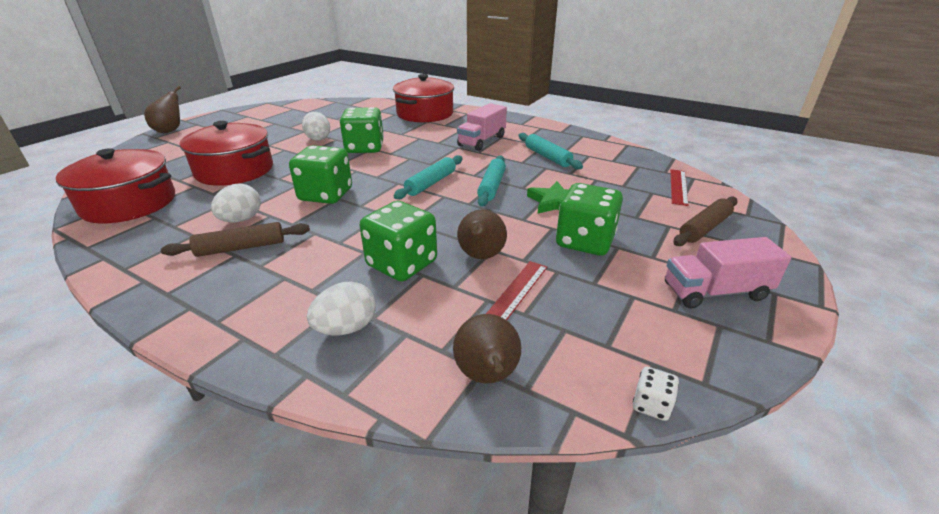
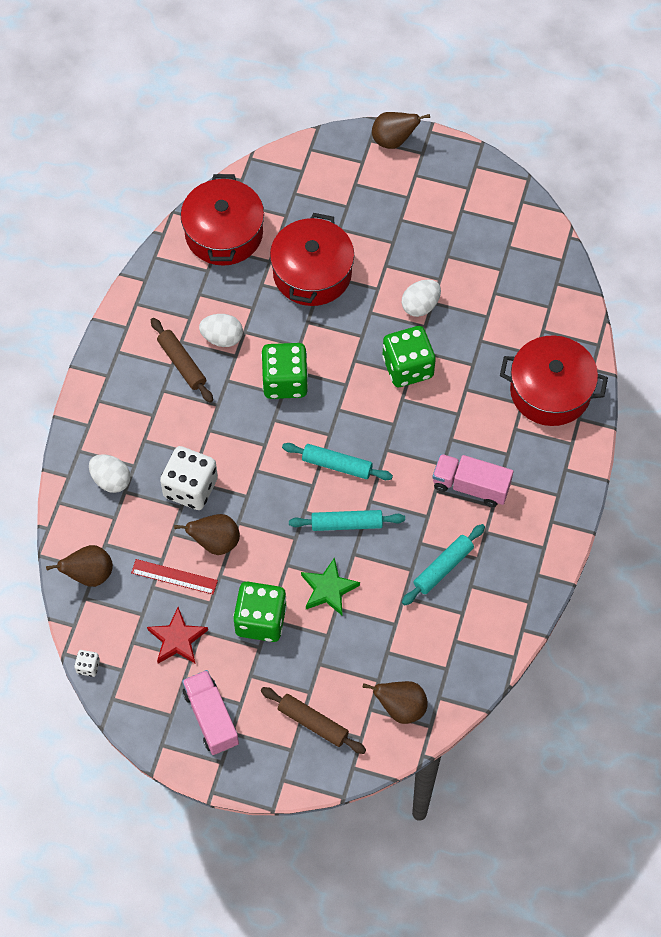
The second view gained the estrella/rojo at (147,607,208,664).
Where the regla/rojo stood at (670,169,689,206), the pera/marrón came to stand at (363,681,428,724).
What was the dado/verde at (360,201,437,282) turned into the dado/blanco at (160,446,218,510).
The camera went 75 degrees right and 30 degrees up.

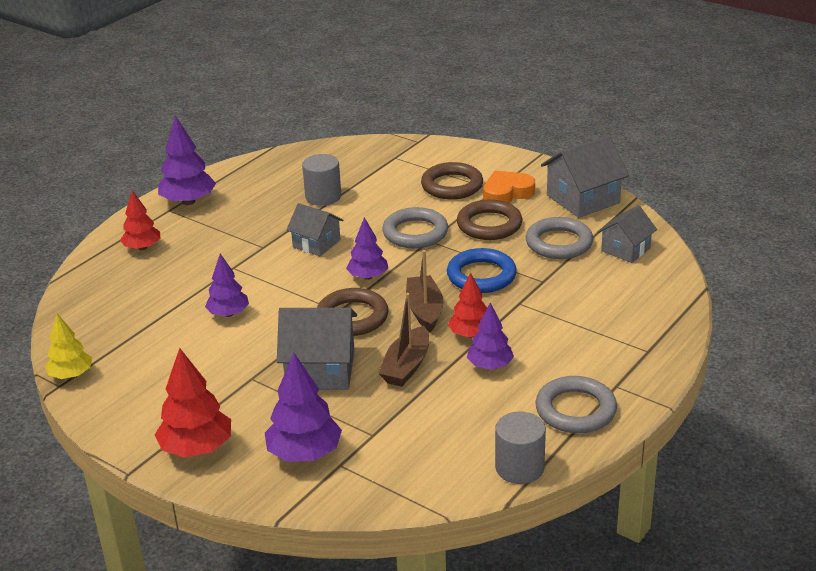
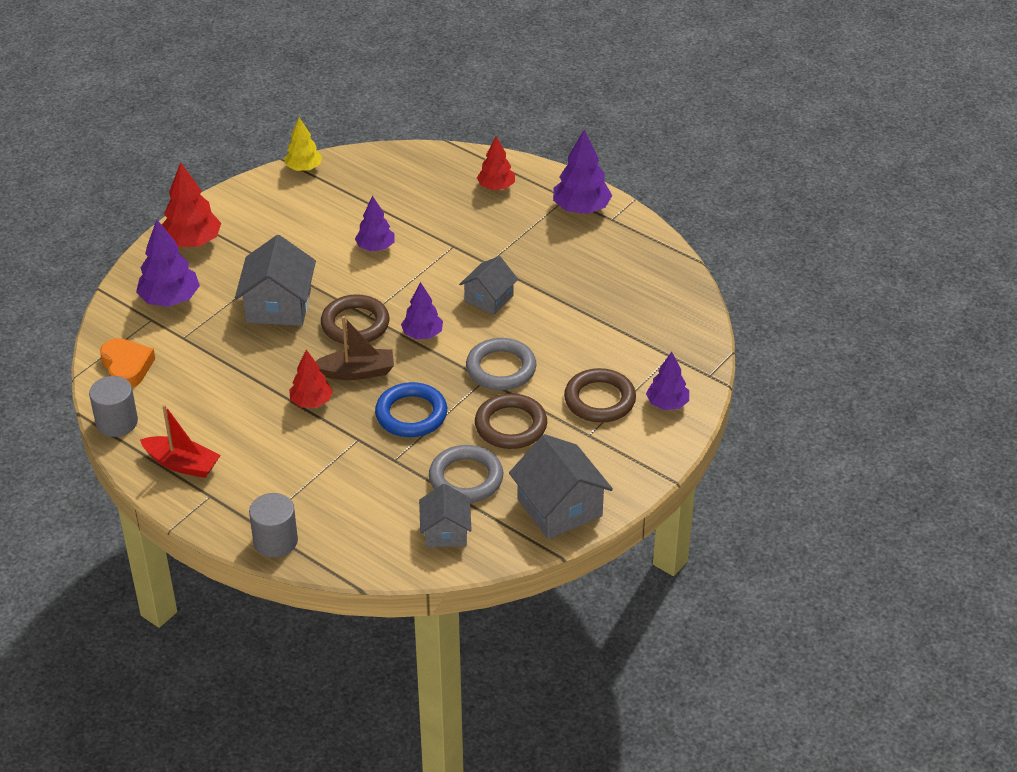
The second view lost the barco/marrón at (378,293,429,387).
The cilindro/gris ended up elsewhere, having gone from (302,154,341,206) to (249,493,298,558).
The árbol/morado ended up elsewhere, having gone from (467,303,514,370) to (646,352,689,410).
The corazón/naranja ended up elsewhere, having gone from (483,170,535,203) to (100,338,155,388).
Where the anillo/gris stood at (535,376,617,433), the barco/rojo came to stand at (140,404,221,478).
The casa/gris at (597,205,657,263) ended up facing another way, 45 degrees clockwise from before.
The camera went 90 degrees right and 10 degrees up.

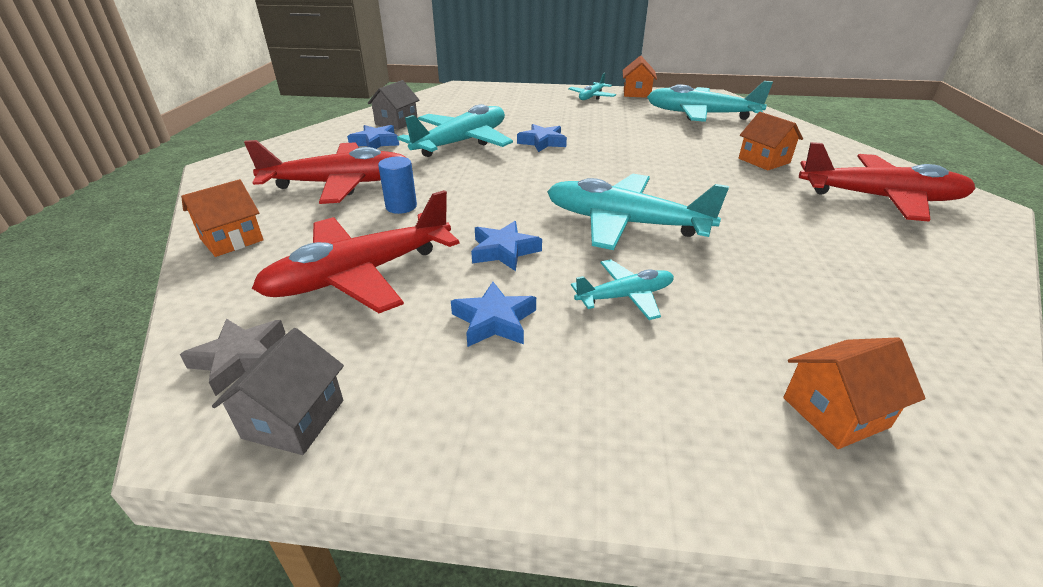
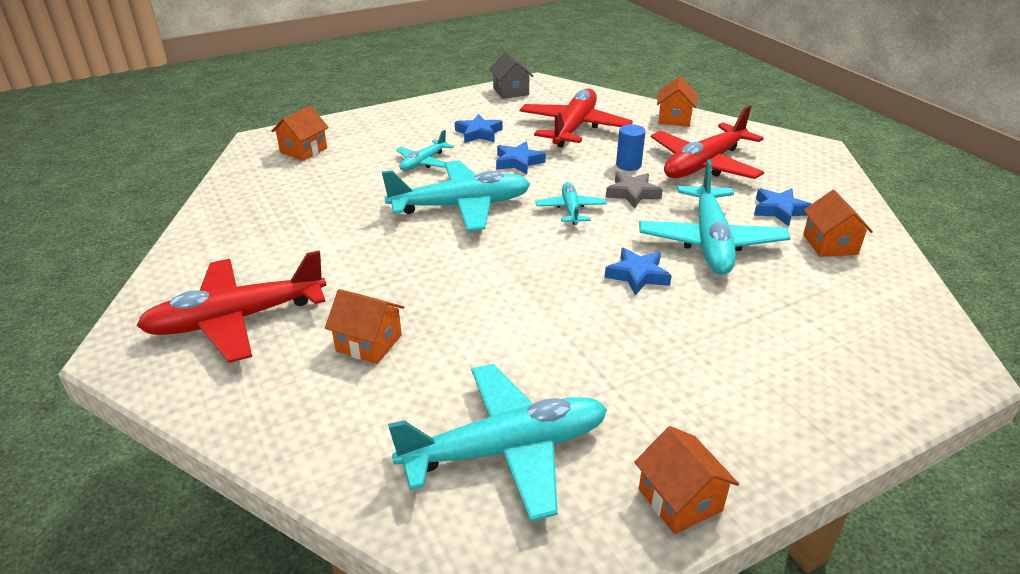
The estrella/gris ended up elsewhere, having gone from (180,318,286,396) to (606,172,663,208).
The avión/turquesa ended up elsewhere, having gone from (568,73,616,100) to (536,182,607,225).
What was the casa/gris at (367,80,419,130) turned into the casa/naranja at (803,190,873,257).
The camera went 145 degrees right and 0 degrees up.

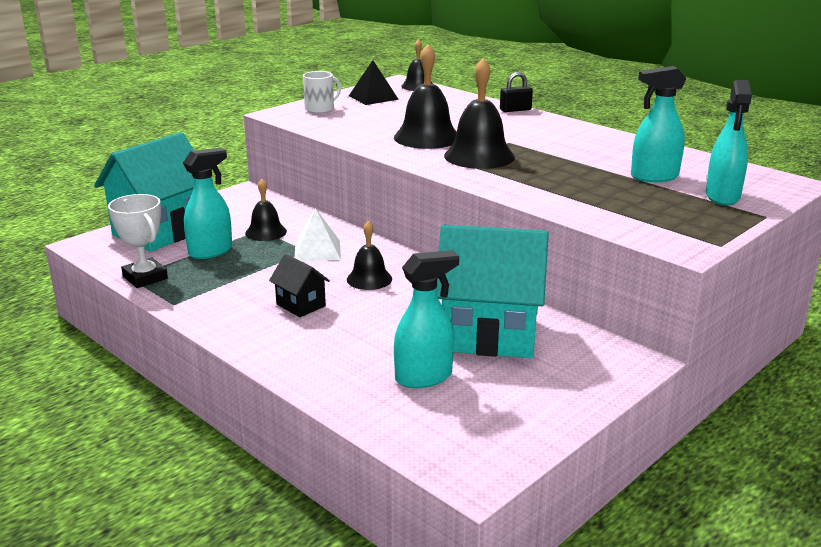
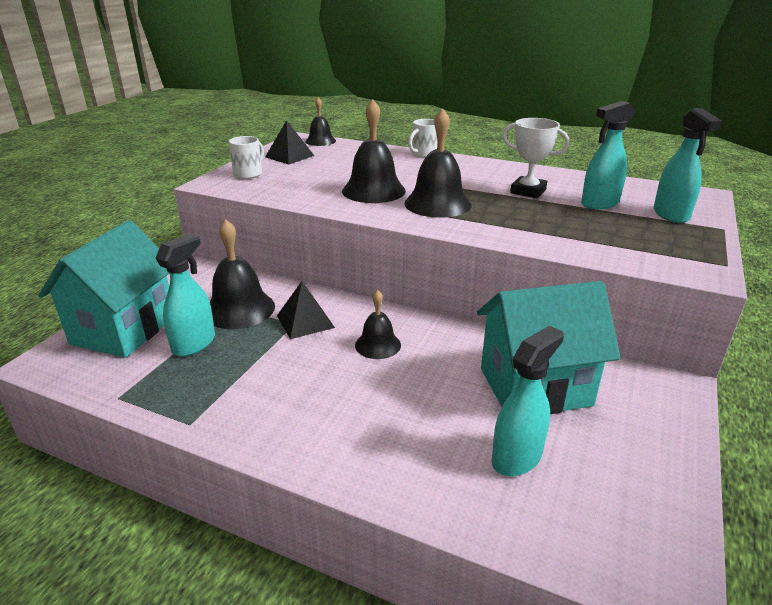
The second view lost the casa/negro at (269,254,330,317).
The trofeo/blanco ended up elsewhere, having gone from (108,194,168,288) to (502,118,570,198).
Where the candado/negro stood at (500,72,533,112), the taza/blanco came to stand at (408,119,437,158).
What was the pirámide/blanco at (295,208,341,262) turned into the pirámide/negro at (277,281,335,339).
The size of the campana/negro at (245,179,287,241) changed by a factor of 1.67.
The camera went 20 degrees left and 5 degrees up.

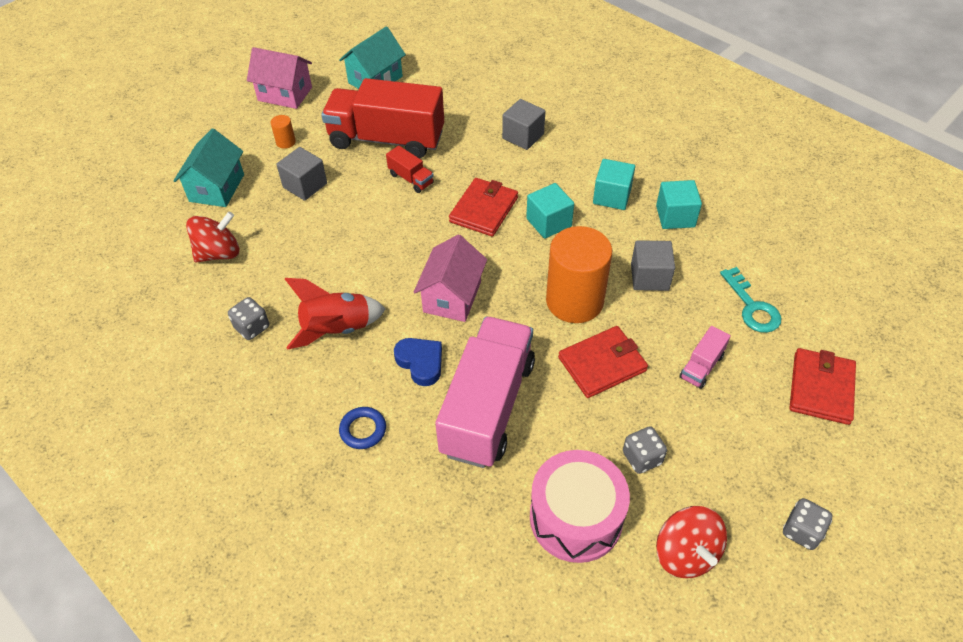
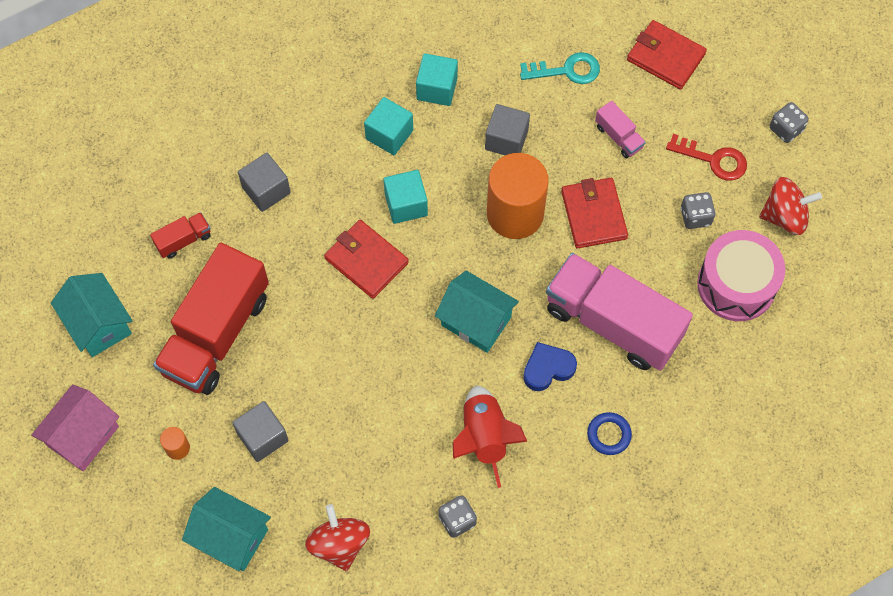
The second view gained the llave/rojo at (666,134,747,181).
The camión/rojo ended up elsewhere, having gone from (386,145,434,193) to (150,212,211,259).
What was the casa/rosa at (414,235,487,322) turned into the casa/turquesa at (435,271,519,353).
The camera went 75 degrees left and 15 degrees up.

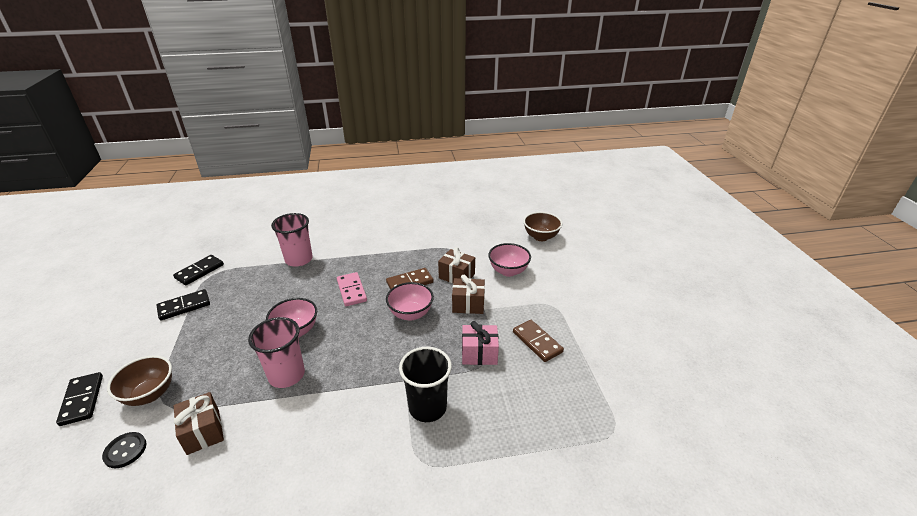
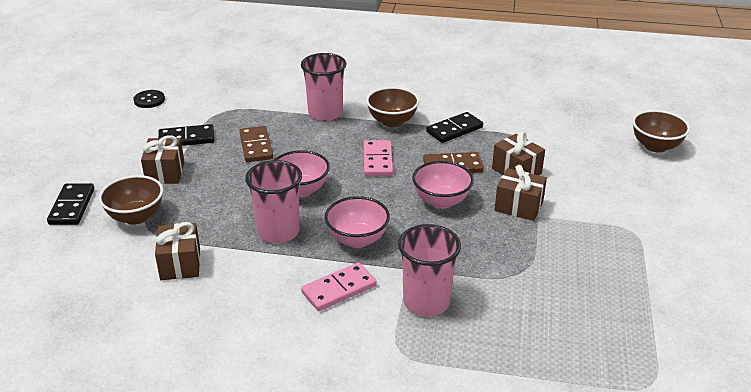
The second view lost the regalo/rosa at (462,321,499,365).
The second view gained the regalo/marrón at (141,135,184,184).
The second view gained the ficha de dominó/rosa at (301,262,377,311).
The second view gained the cuenco/marrón at (366,87,419,127).
The botón/negro ended up elsewhere, having gone from (102,432,147,468) to (134,90,165,108).
The ficha de dominó/negro ended up elsewhere, having gone from (173,255,224,285) to (426,112,483,143).
The cuenco/rosa ended up elsewhere, having gone from (488,243,531,277) to (325,196,390,248).
The ficha de dominó/marrón ended up elsewhere, having gone from (513,320,564,362) to (239,126,273,162).
What was the vaso/negro at (399,347,452,422) turned into the vaso/rosa at (398,224,461,316).
The camera went 20 degrees right and 0 degrees up.

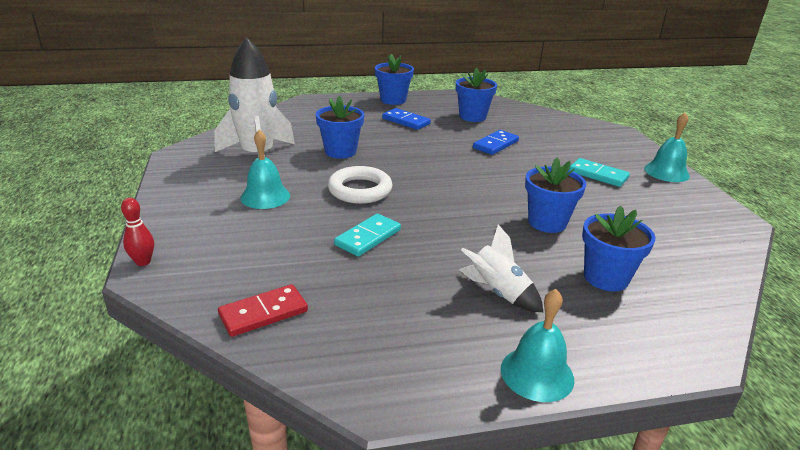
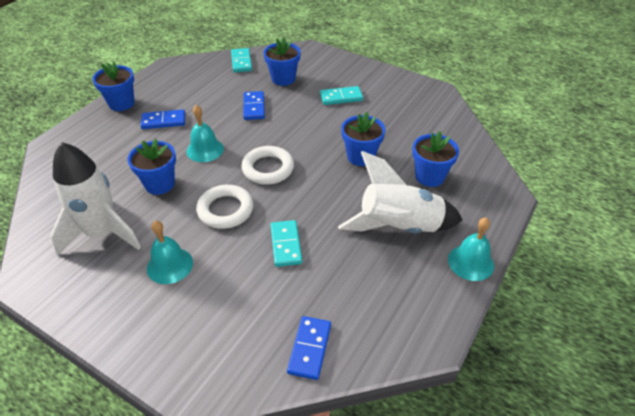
The second view lost the bolo/rojo at (121,198,154,266).
The second view gained the ficha de dominó/turquesa at (231,48,252,73).
The second view gained the anillo/blanco at (241,146,294,185).
The maceta/azul ended up elsewhere, having gone from (456,68,497,122) to (263,37,301,86).
The campana/turquesa ended up elsewhere, having gone from (644,113,690,182) to (186,105,224,162).
What was the ficha de dominó/rojo at (218,284,308,337) turned into the ficha de dominó/azul at (287,316,331,380).
The size of the cohete/blanco at (460,224,543,312) changed by a factor of 1.82.
The camera went 45 degrees left and 15 degrees up.

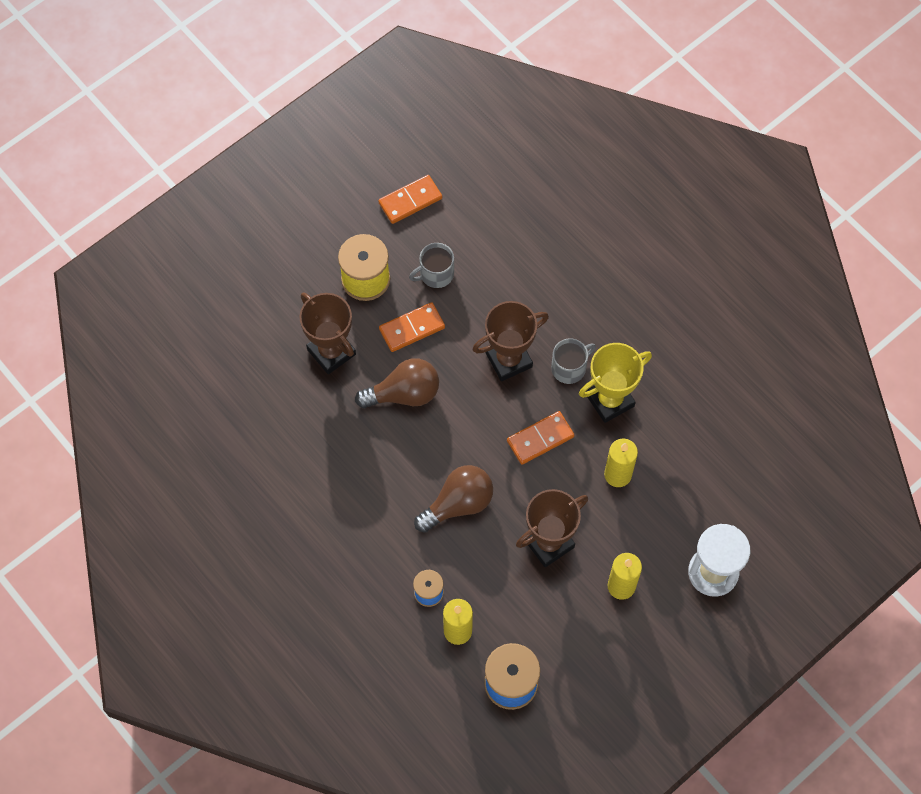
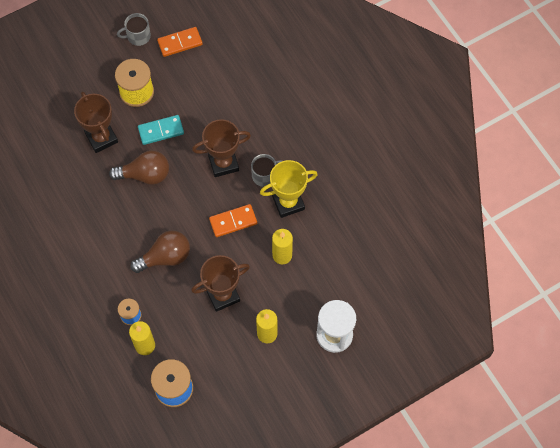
The taza/gris ended up elsewhere, having gone from (409,243,454,288) to (117,13,151,46).
What was the ficha de dominó/naranja at (379,302,445,352) turned into the ficha de dominó/turquesa at (138,115,184,145).
The camera went 10 degrees right and 0 degrees up.

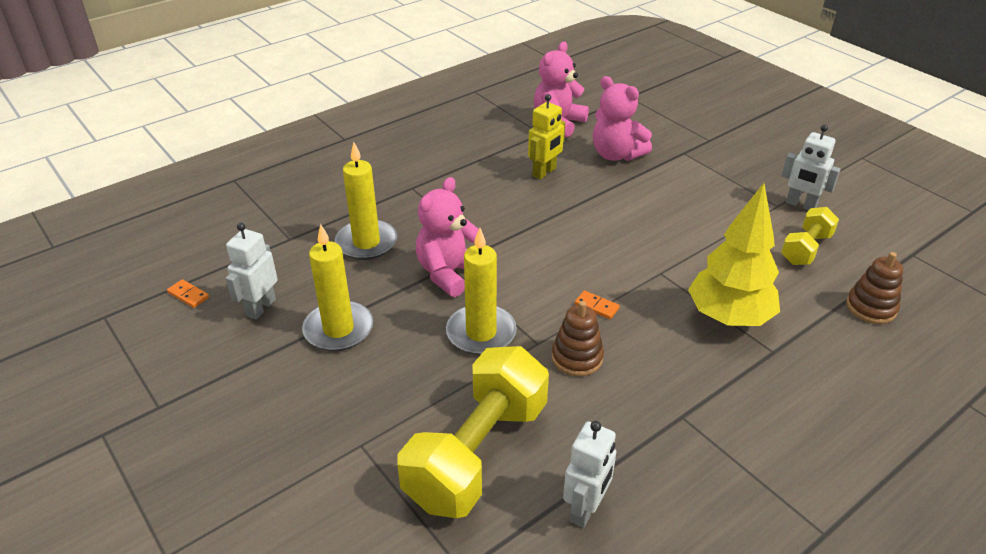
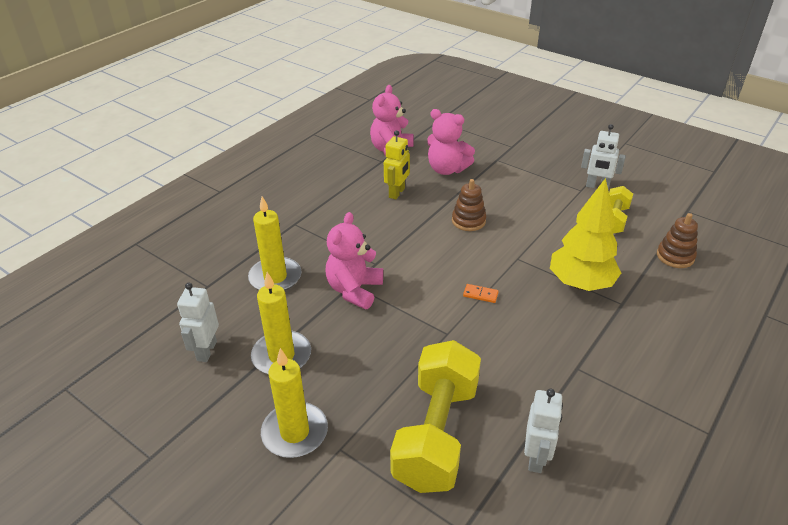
The second view lost the ficha de dominó/naranja at (167,279,209,308).
The vela/amarillo ended up elsewhere, having gone from (446,228,517,355) to (261,348,328,458).
The juguete apilable/marrón ended up elsewhere, having gone from (552,301,604,376) to (452,179,486,231).
The camera went 15 degrees left and 0 degrees up.

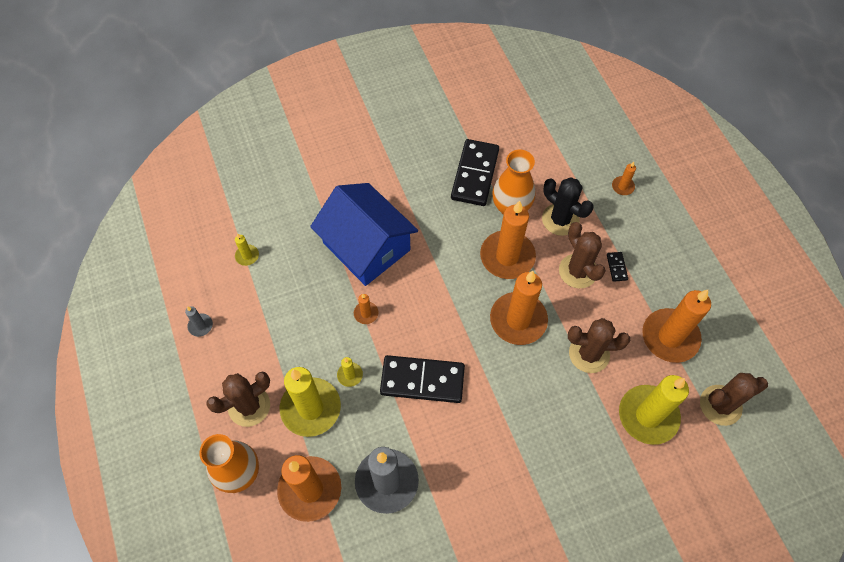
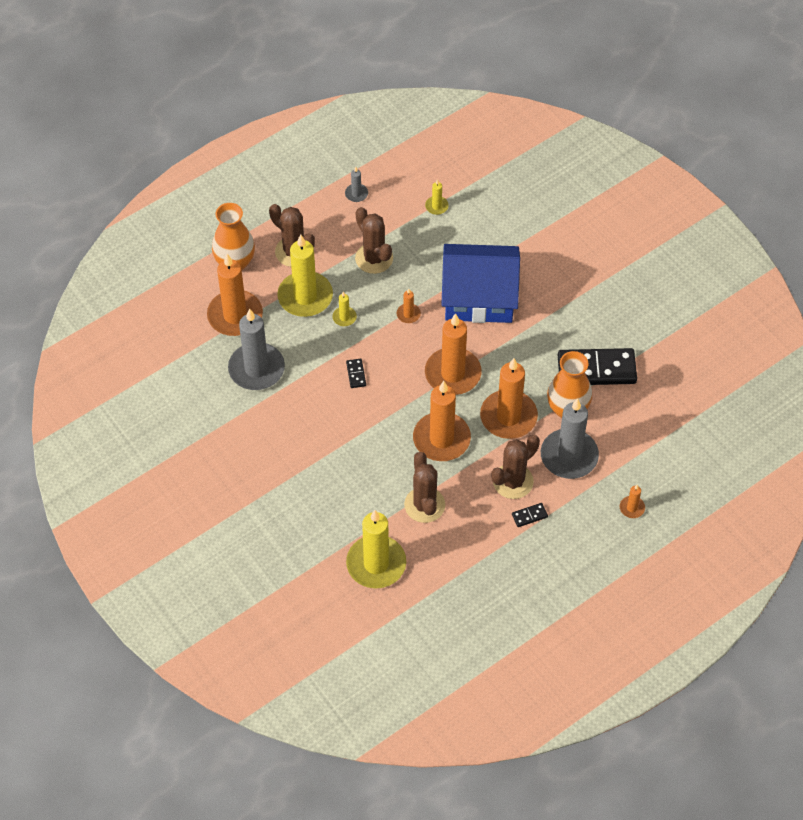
The vela/naranja ended up elsewhere, having gone from (642,290,711,363) to (425,313,482,395).
The cactus/marrón ended up elsewhere, having gone from (700,373,768,426) to (355,207,393,274).
Where the cactus/negro stood at (542,177,594,236), the vela/gris came to stand at (541,398,599,479).
The casa/azul at (310,183,418,286) ended up facing another way, 60 degrees clockwise from before.
The size of the ficha de dominó/negro at (380,355,465,403) changed by a factor of 0.41.
The camera went 75 degrees right and 5 degrees down.

